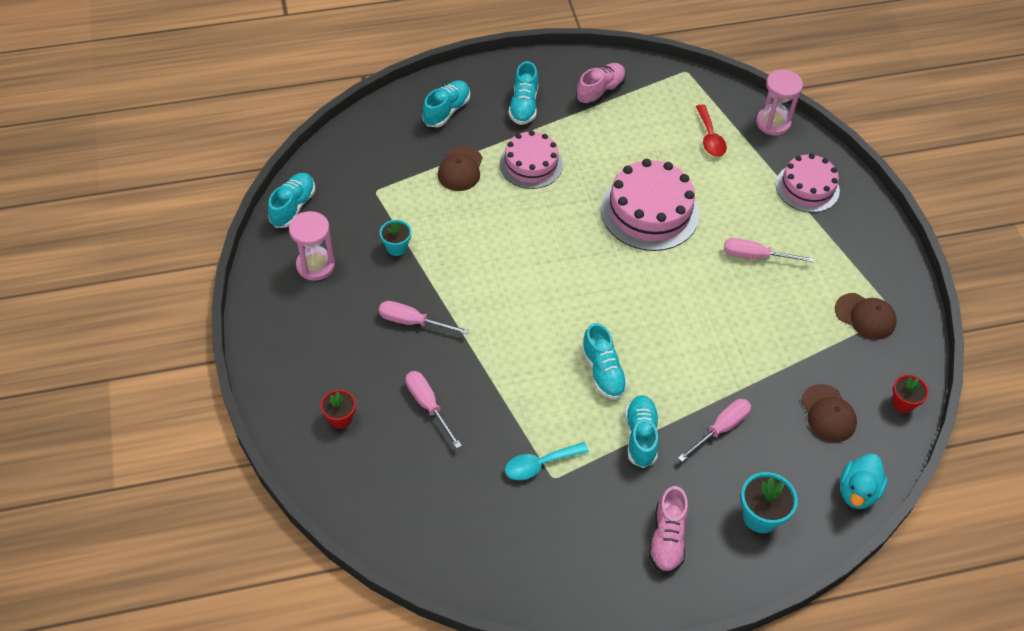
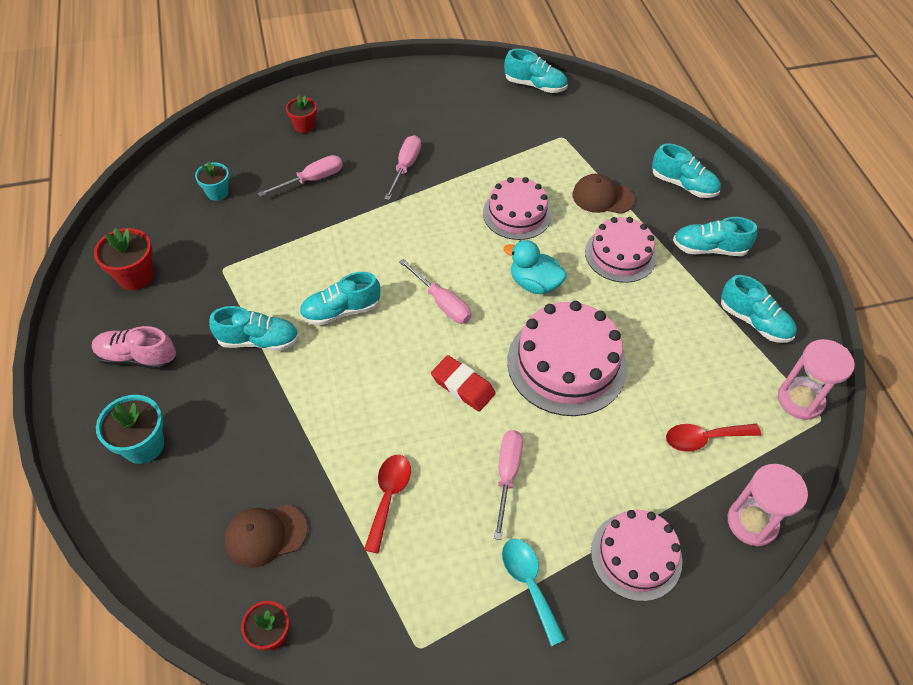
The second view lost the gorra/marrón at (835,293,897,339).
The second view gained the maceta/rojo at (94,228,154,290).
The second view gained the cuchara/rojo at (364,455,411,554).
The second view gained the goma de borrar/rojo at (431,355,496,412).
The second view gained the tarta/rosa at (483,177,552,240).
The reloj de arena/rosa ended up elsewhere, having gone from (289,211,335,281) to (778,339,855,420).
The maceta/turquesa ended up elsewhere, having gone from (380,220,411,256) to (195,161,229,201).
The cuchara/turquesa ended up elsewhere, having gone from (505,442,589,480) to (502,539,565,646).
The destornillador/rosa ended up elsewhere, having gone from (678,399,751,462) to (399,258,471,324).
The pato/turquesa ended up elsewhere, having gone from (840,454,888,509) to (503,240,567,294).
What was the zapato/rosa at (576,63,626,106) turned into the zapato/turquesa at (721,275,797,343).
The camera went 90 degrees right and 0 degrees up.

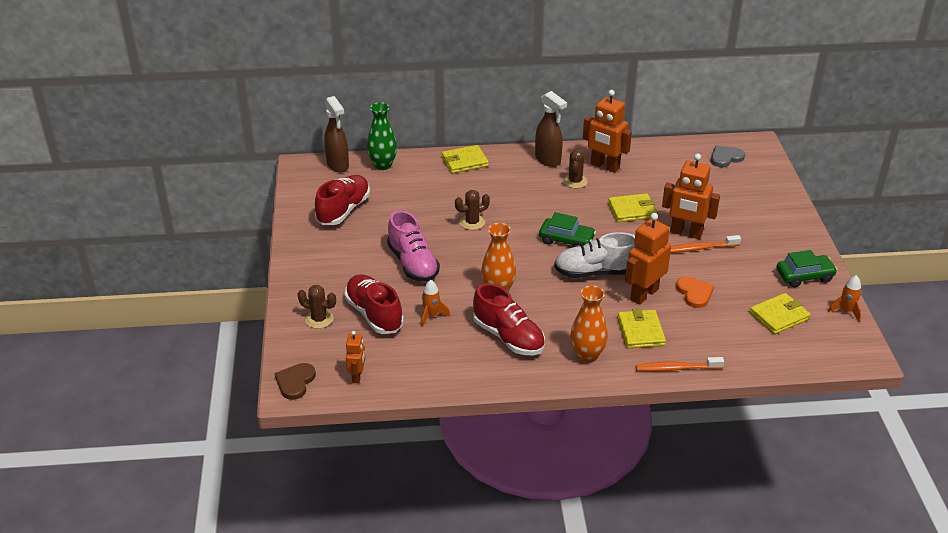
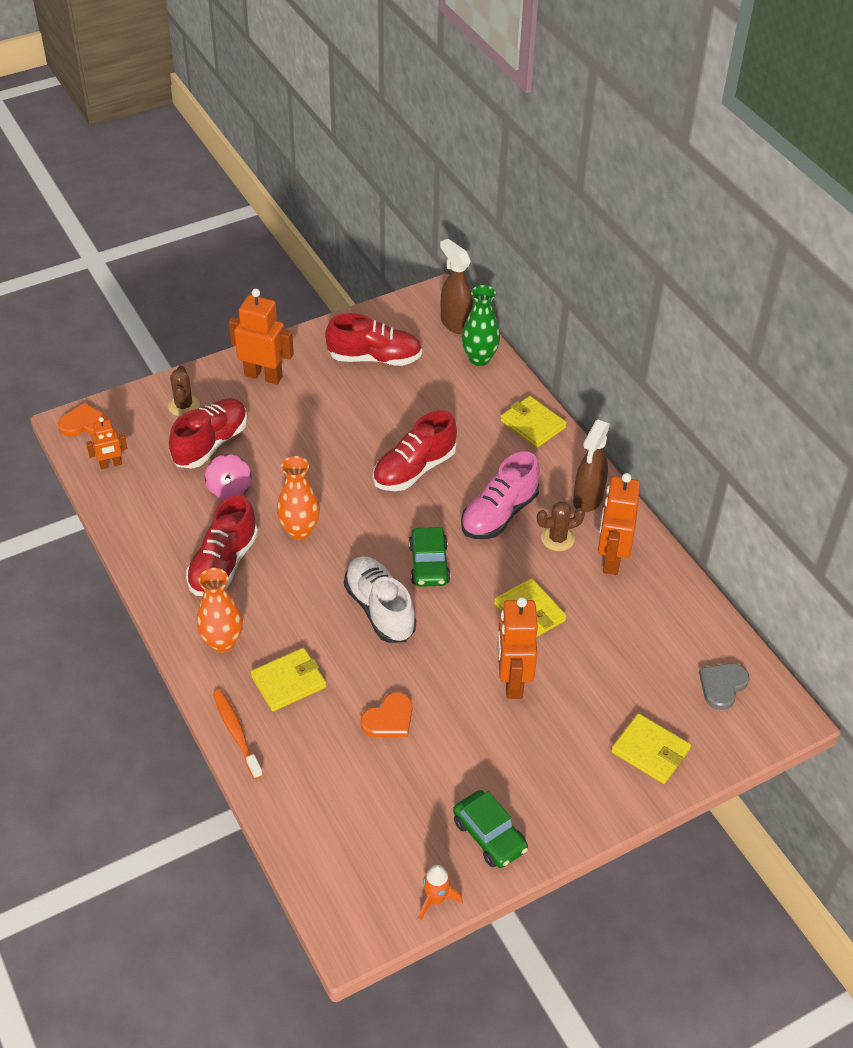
The second view lost the cepillo de dientes/naranja at (670,235,741,253).
The zapato/rosa ended up elsewhere, having gone from (387,210,440,282) to (461,451,540,539).
The robot/naranja ended up elsewhere, having gone from (625,213,671,305) to (229,289,294,384).
The cartera/amarillo ended up elsewhere, having gone from (750,293,811,334) to (611,713,691,784).
Where the cohete/naranja stood at (421,280,450,327), the peonza/rosa came to stand at (205,454,251,500).
Where the cactus/marrón stood at (455,190,490,230), the zapato/rojo came to stand at (373,410,457,491).
What was the corazón/marrón at (274,363,316,400) turned into the corazón/naranja at (58,403,108,436).
The pulverizador/marrón at (324,96,349,172) ended up facing another way, 105 degrees clockwise from before.
The corazón/gris at (711,145,745,167) ended up facing another way, 90 degrees counterclockwise from before.
The camera went 65 degrees right and 10 degrees up.

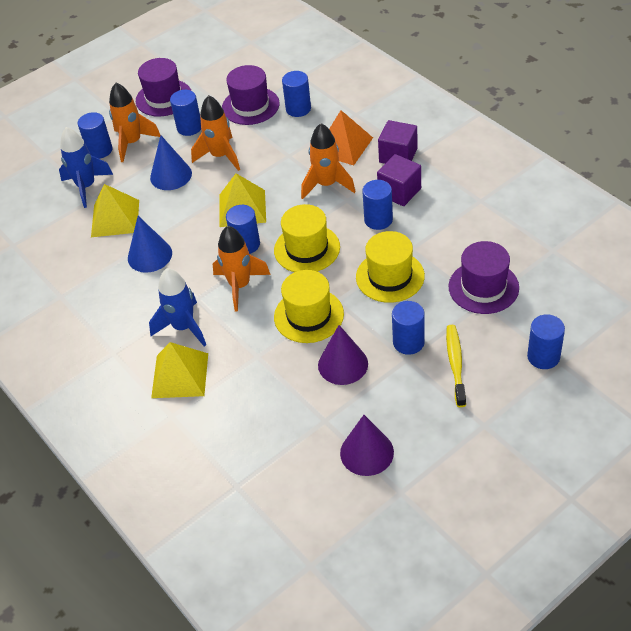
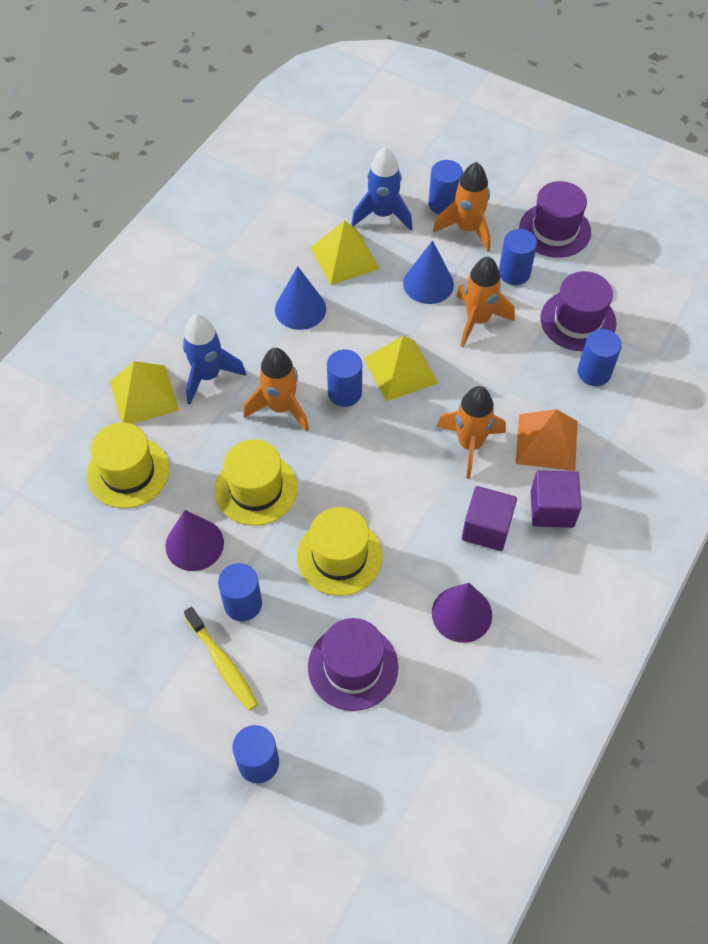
The second view lost the cilindro/azul at (362,180,393,230).
The sombrero/amarillo ended up elsewhere, having gone from (274,204,340,272) to (87,423,170,508).
The cono/morado ended up elsewhere, having gone from (340,415,394,476) to (432,583,492,643).
The cepillo de dientes/amarillo at (446,325,466,407) ended up facing another way, 75 degrees clockwise from before.
The camera went 65 degrees right and 10 degrees up.

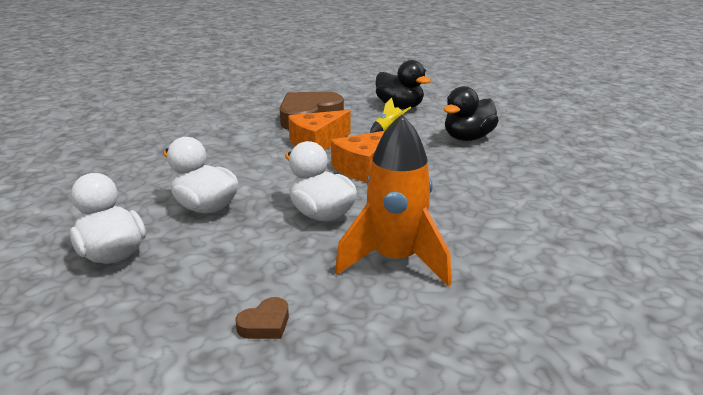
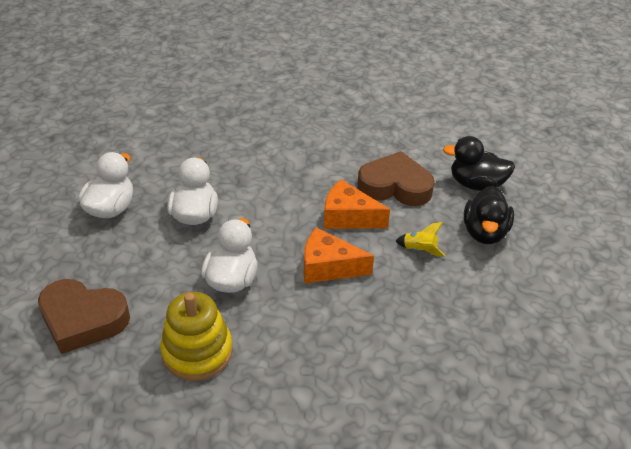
The pato/negro ended up elsewhere, having gone from (444,86,499,141) to (443,136,515,191).
Where the cohete/naranja stood at (335,114,452,287), the juguete apilable/amarillo came to stand at (160,292,233,381).
The size of the corazón/marrón at (236,297,289,339) changed by a factor of 2.27.
The camera went 55 degrees right and 15 degrees up.

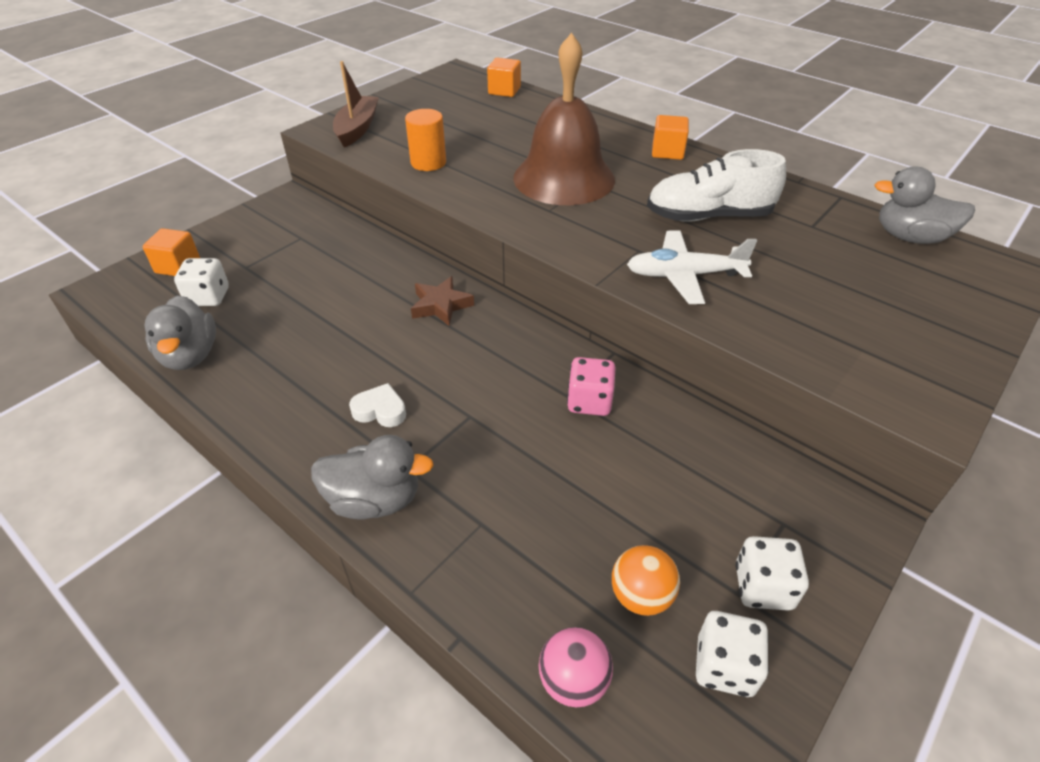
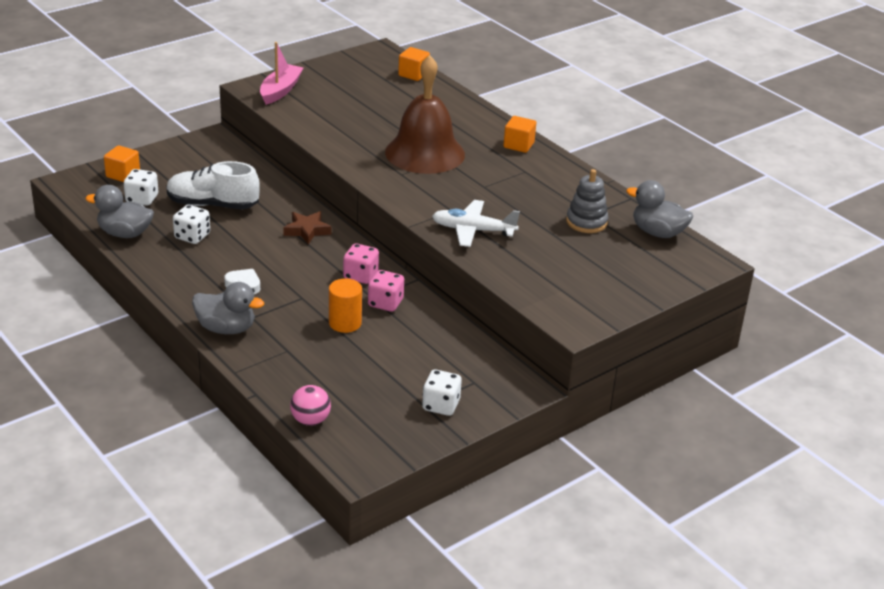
The second view lost the pelota/naranja at (612,545,680,616).
The second view gained the dado/rosa at (343,243,379,284).
The second view gained the juguete apilable/gris at (566,169,609,233).
The cilindro/naranja ended up elsewhere, having gone from (405,109,446,171) to (329,278,362,333).
The zapato/blanco ended up elsewhere, having gone from (647,149,786,222) to (167,161,260,210).
The dado/blanco ended up elsewhere, having gone from (696,611,769,697) to (173,205,210,244).
What was the barco/marrón at (333,61,379,147) turned into the barco/rosa at (260,42,303,105).
The pato/gris at (145,295,216,370) ended up facing another way, 105 degrees clockwise from before.
The camera went 10 degrees right and 10 degrees down.

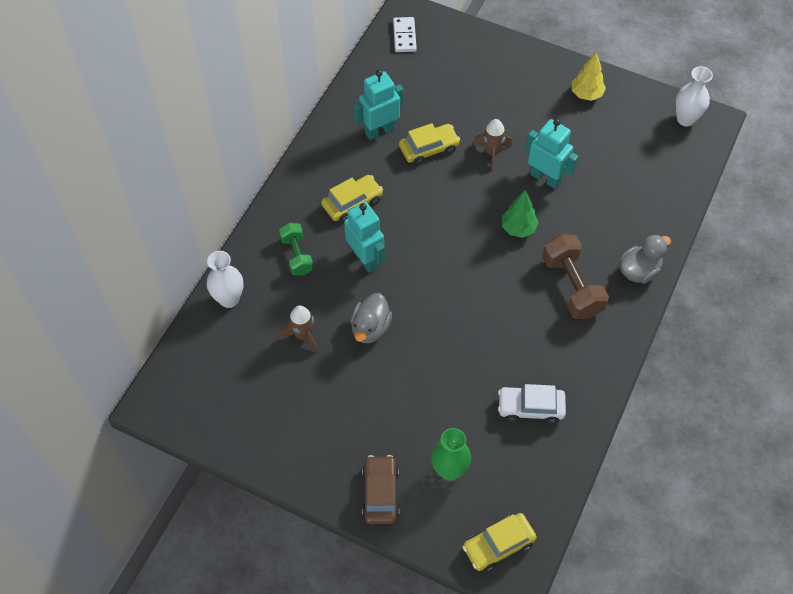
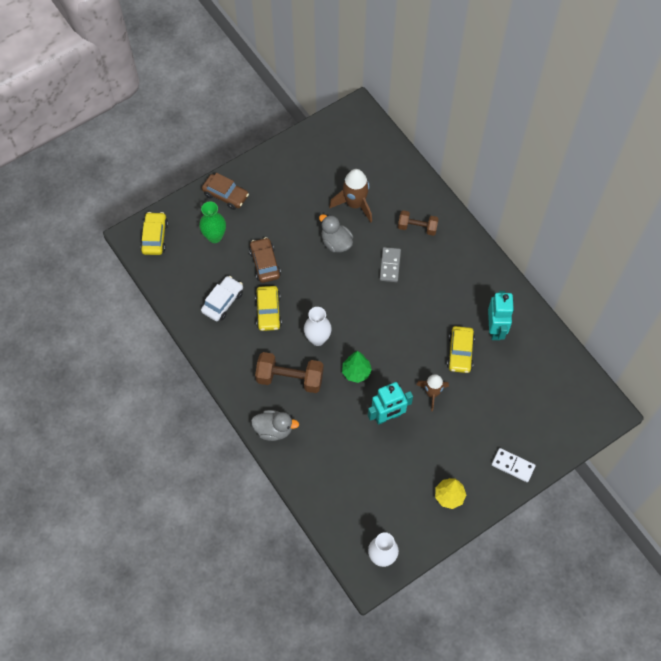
The second view gained the coche/marrón at (249,237,281,283).
The florero/blanco ended up elsewhere, having gone from (207,251,243,308) to (304,307,332,346).
The coche/amarillo ended up elsewhere, having gone from (321,175,383,223) to (255,286,282,331).
The ficha de dominó/blanco ended up elsewhere, having gone from (393,17,417,52) to (492,448,536,482).
Where the robot/turquesa stood at (344,202,385,273), the ficha de dominó/gris came to stand at (380,247,401,282).
What was the mancuerna/verde at (279,223,314,276) turned into the mancuerna/marrón at (398,210,439,236).
The pato/gris at (620,235,671,284) ended up facing another way, 75 degrees counterclockwise from before.
The size of the cohete/marrón at (279,306,319,353) changed by a factor of 1.51.
The camera went 120 degrees right and 5 degrees up.

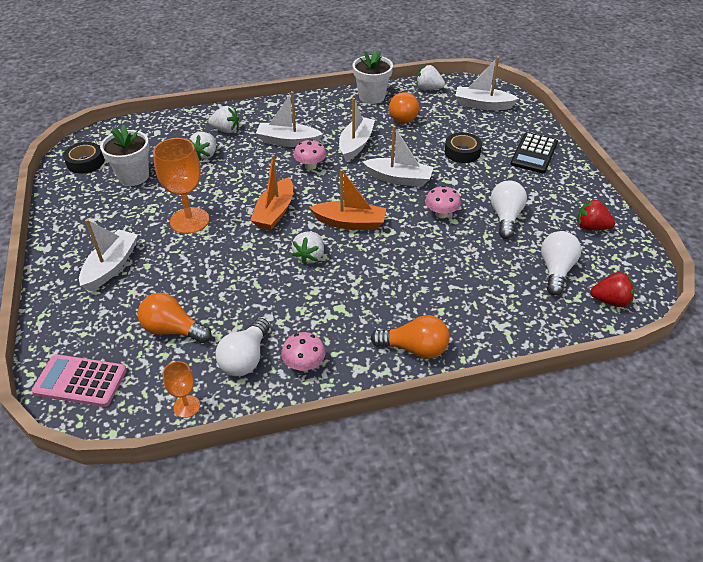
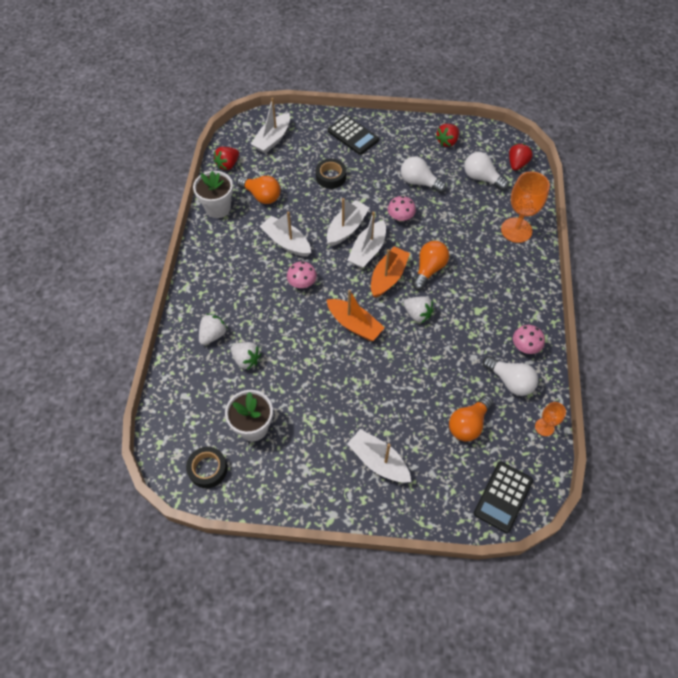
The copa/naranja ended up elsewhere, having gone from (153,138,209,234) to (501,172,550,243).
The barco/blanco ended up elsewhere, having gone from (256,91,323,147) to (348,211,386,269).
The bombilla/naranja ended up elsewhere, having gone from (370,315,449,359) to (412,241,449,290).
What was the calculadora/rosa at (32,354,127,407) turned into the calculadora/negro at (474,462,533,533).
What was the fresa/blanco at (416,65,445,90) turned into the fresa/rojo at (214,147,239,170).
The camera went 70 degrees left and 15 degrees up.

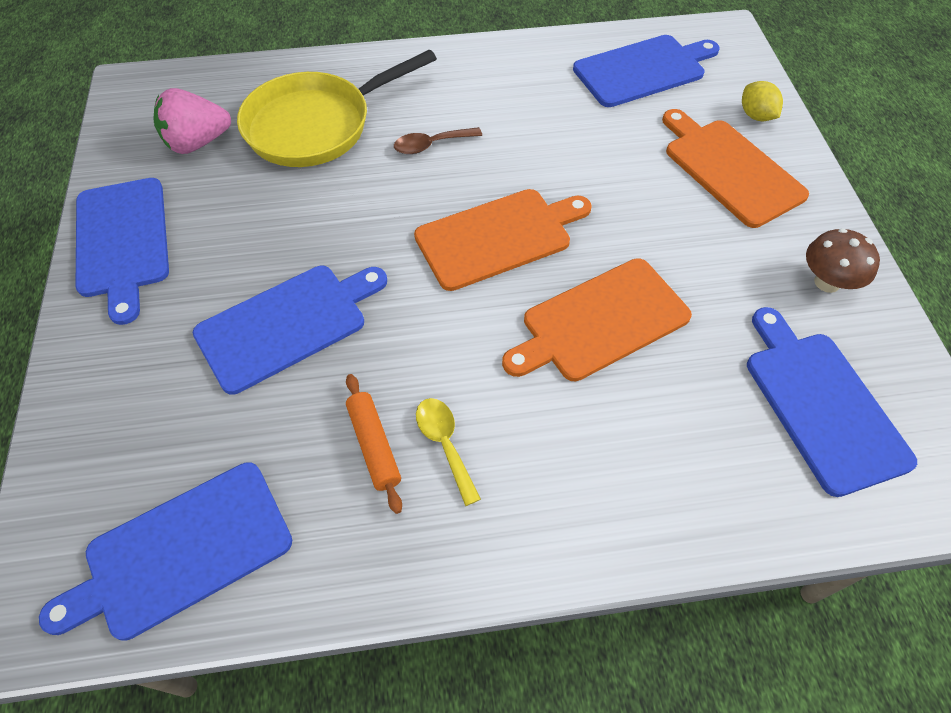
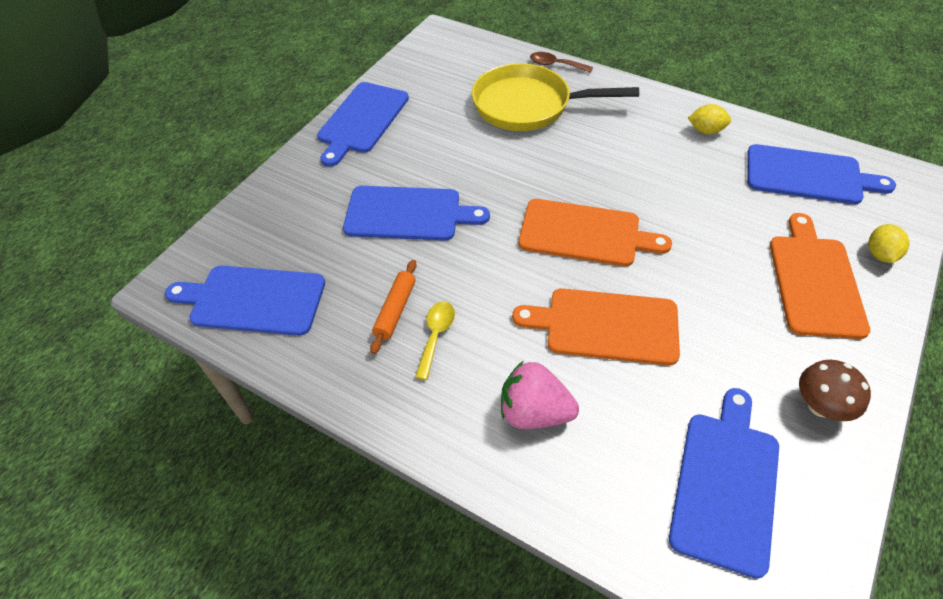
The second view gained the limón/amarillo at (688,104,731,134).
The fresa/rosa ended up elsewhere, having gone from (153,88,231,154) to (501,361,579,429).
The cuchara/marrón ended up elsewhere, having gone from (394,127,482,154) to (530,52,593,73).
The camera went 40 degrees right and 5 degrees down.

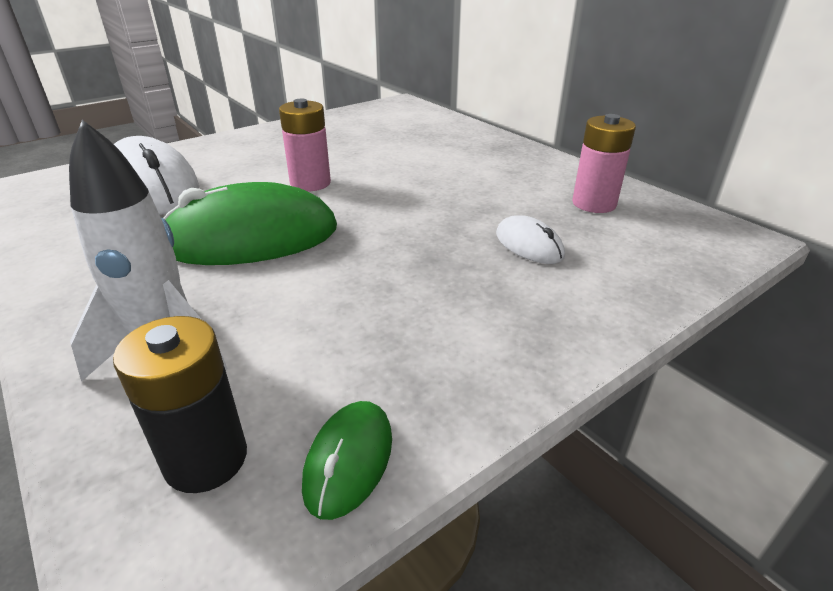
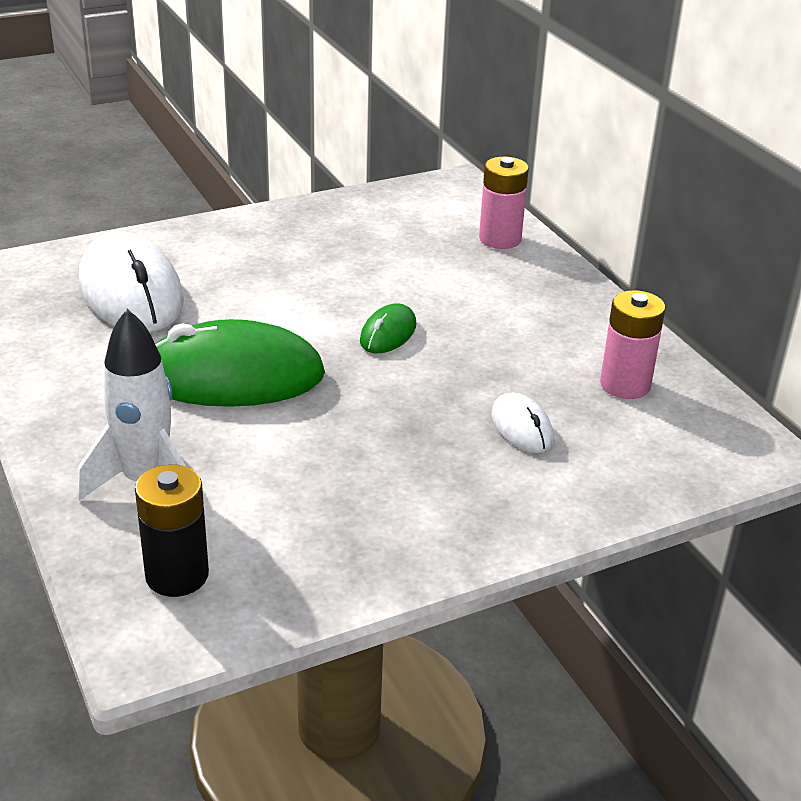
The pila/rosa ended up elsewhere, having gone from (279,99,331,191) to (479,157,529,249).
The ratón/verde ended up elsewhere, having gone from (302,401,392,520) to (360,303,416,353).
The camera went 10 degrees right and 0 degrees up.

